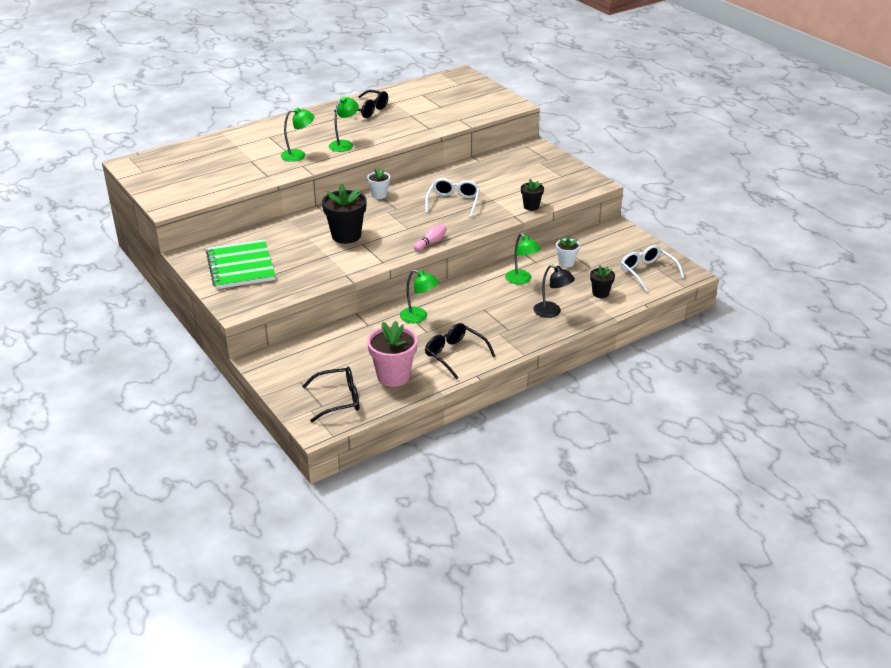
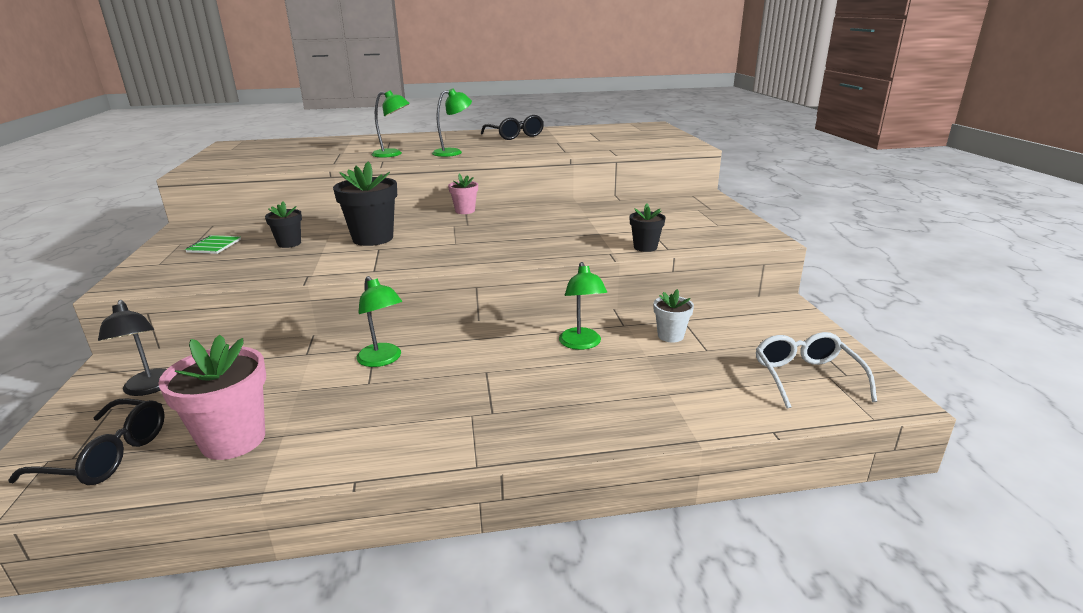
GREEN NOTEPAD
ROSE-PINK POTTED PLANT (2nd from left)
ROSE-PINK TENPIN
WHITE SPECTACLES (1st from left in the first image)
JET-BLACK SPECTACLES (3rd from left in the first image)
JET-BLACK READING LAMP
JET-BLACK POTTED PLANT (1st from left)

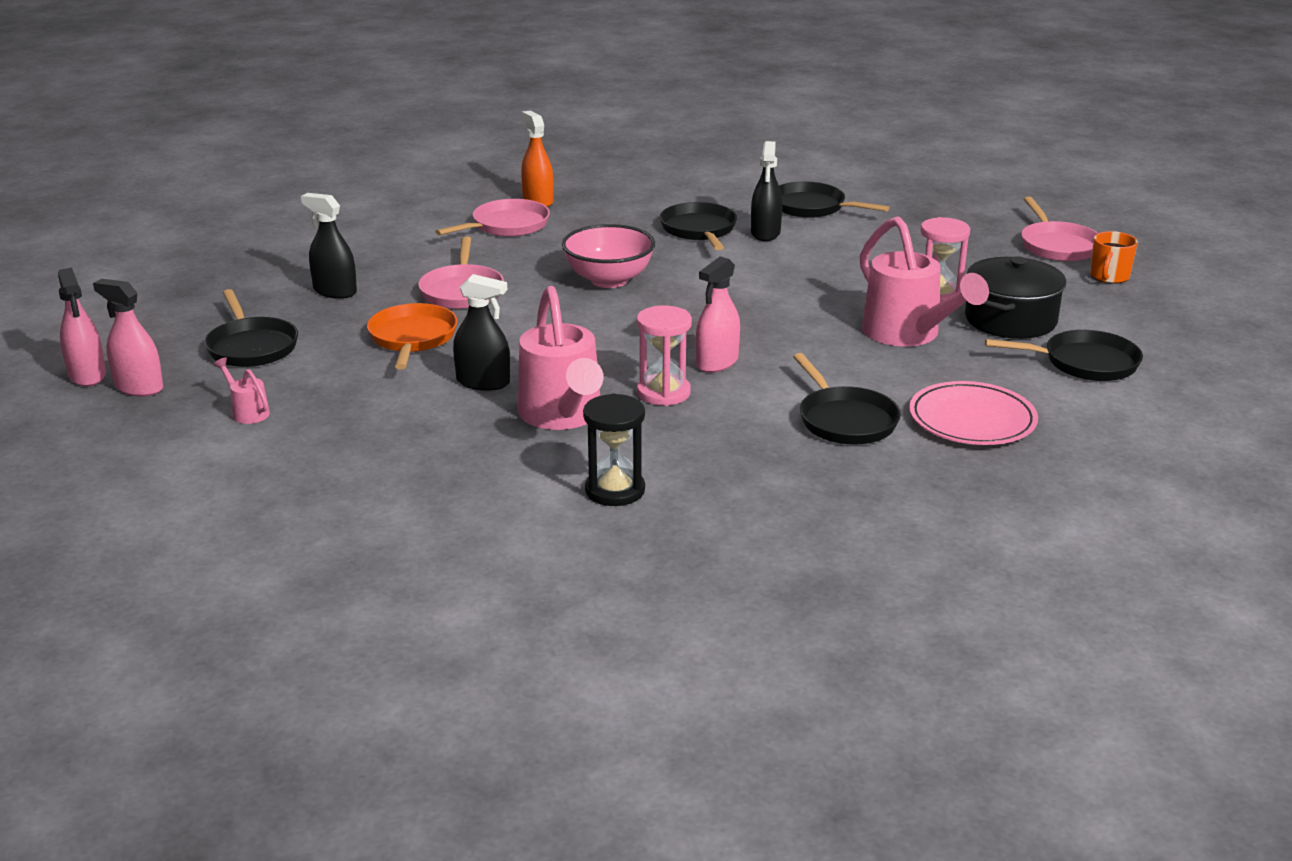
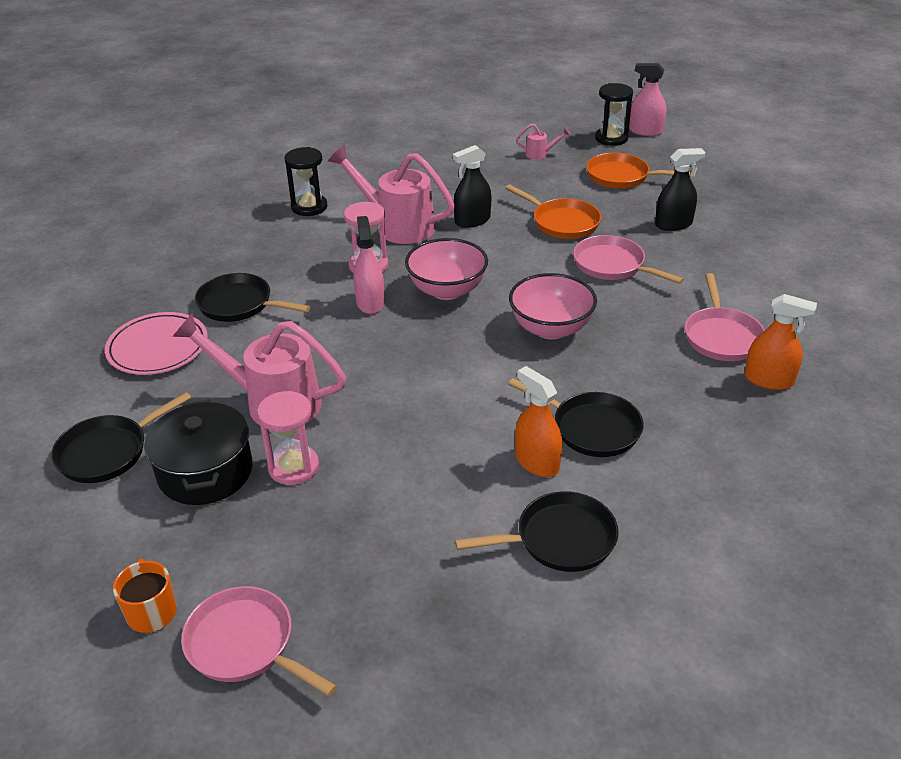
JET-BLACK SAND TIMER (2nd from left)
ORANGE PAN (2nd from left)
ORANGE SPRAYER (1st from left)
ROSE-PINK SERVING BOWL (1st from left)

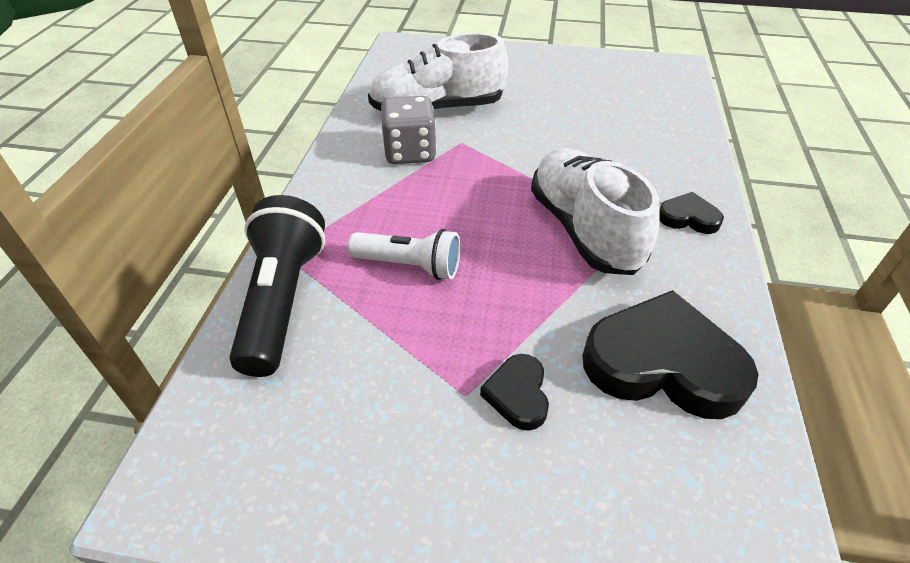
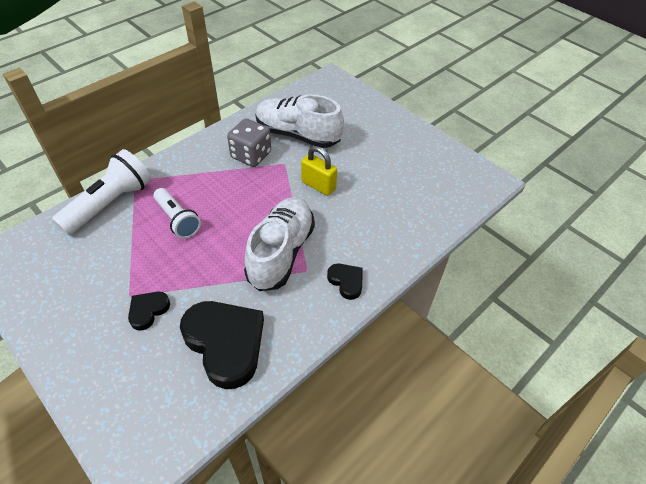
WHITE FLASHLIGHT (1st from left)
YELLOW LOCK

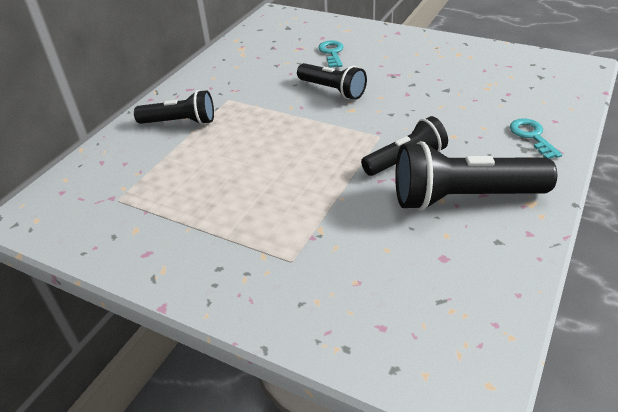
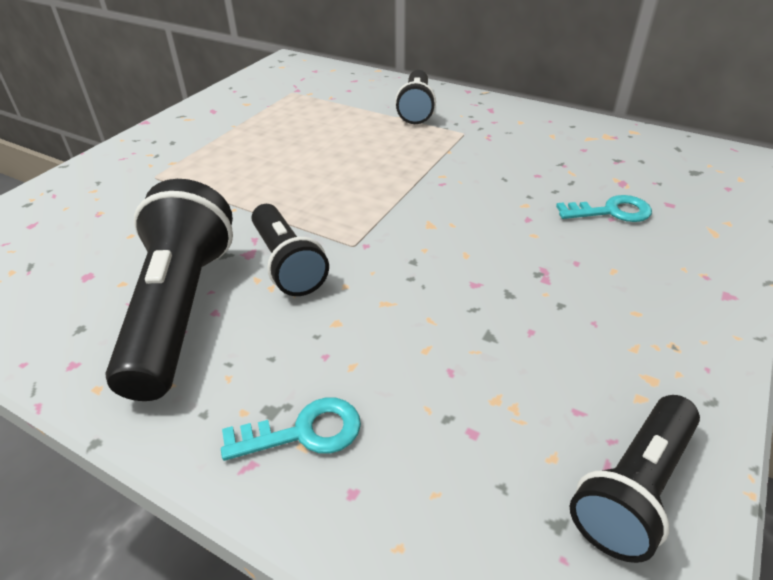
JET-BLACK FLASHLIGHT (4th from left)

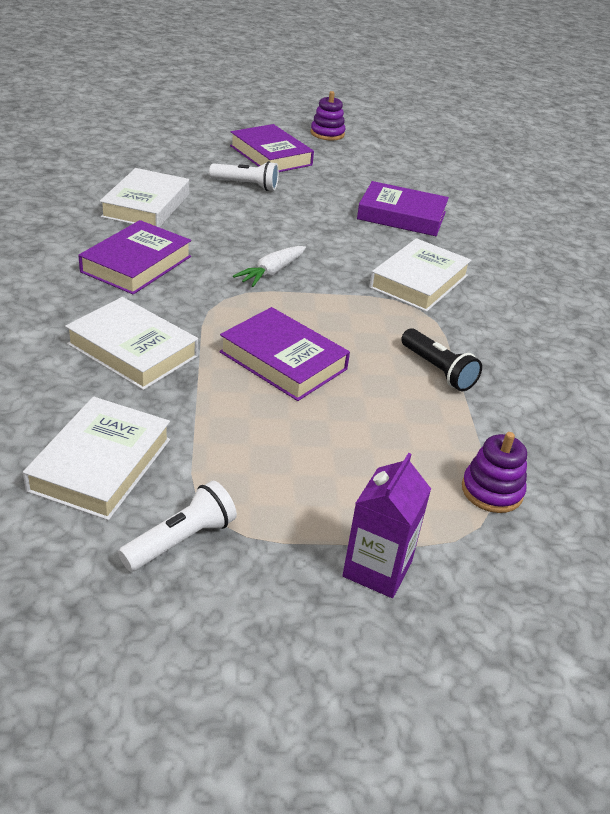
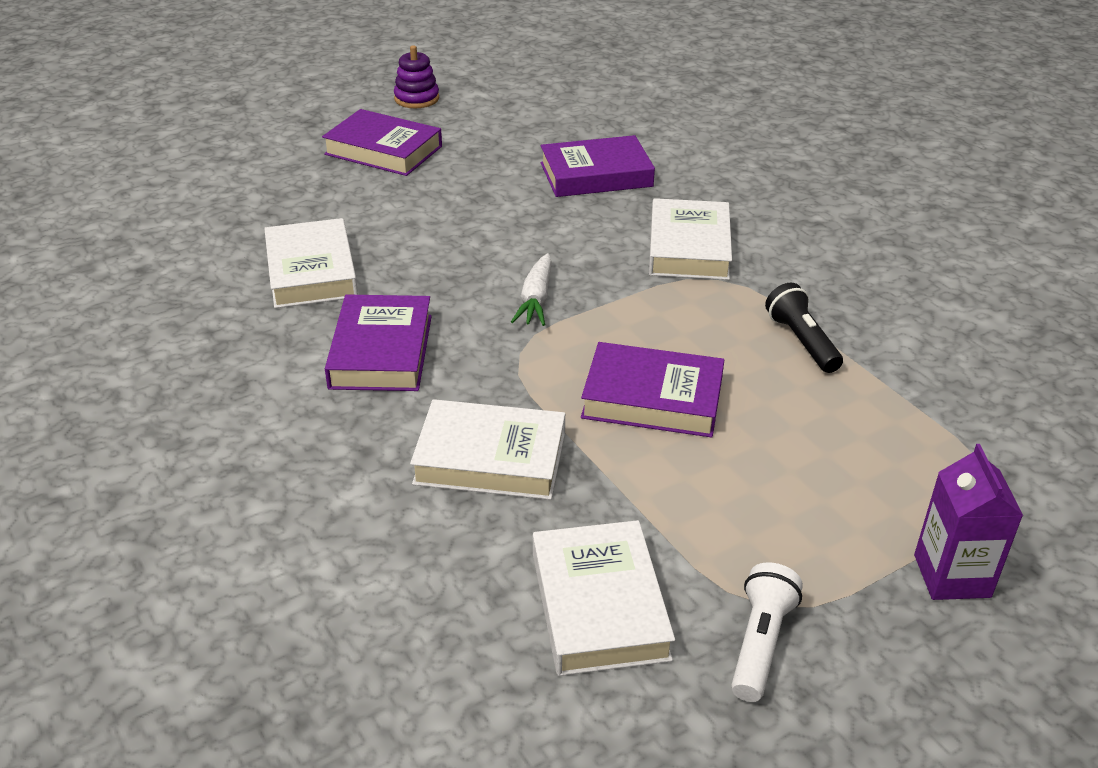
WHITE FLASHLIGHT (2nd from left in the first image)
JET-BLACK FLASHLIGHT
PURPLE STACKING RINGS (2nd from left in the first image)

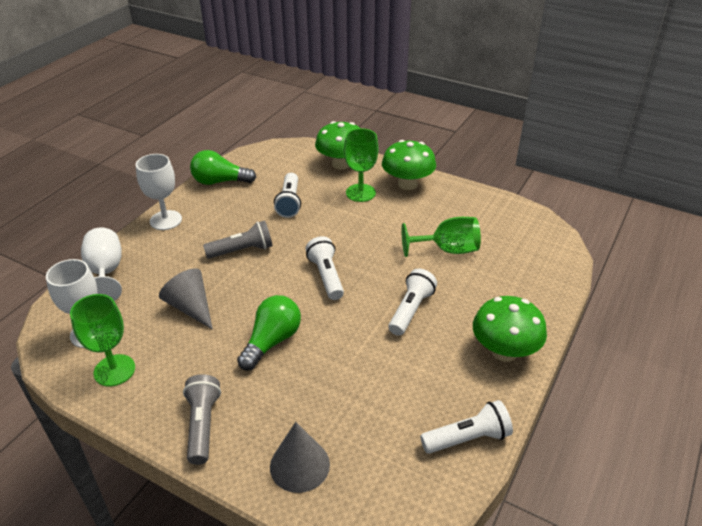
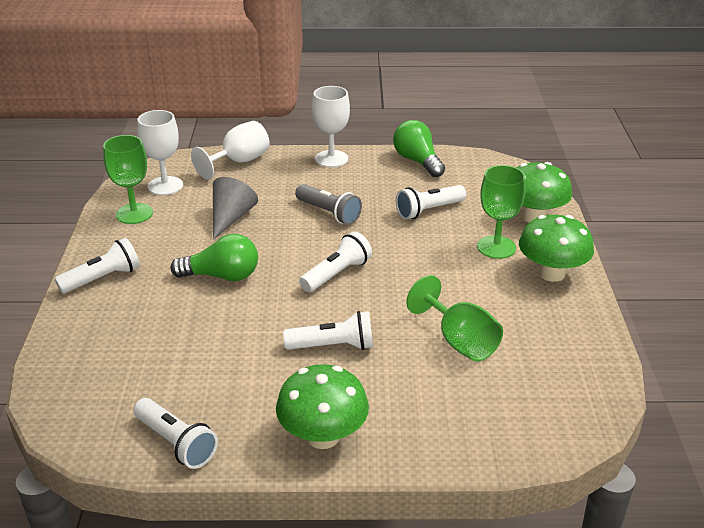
WHITE FLASHLIGHT (1st from left)
ASH-GREY CONE SHAPE (2nd from left in the first image)

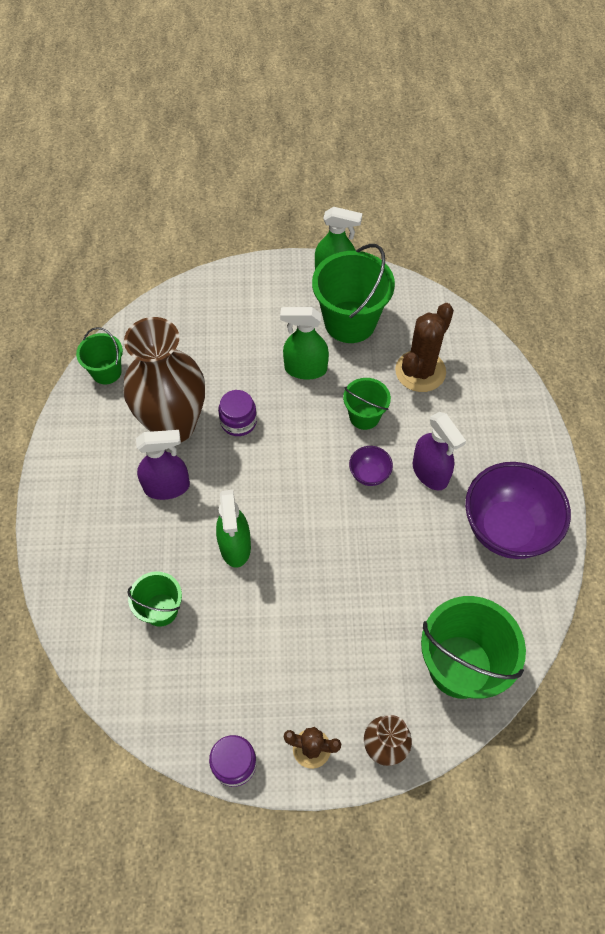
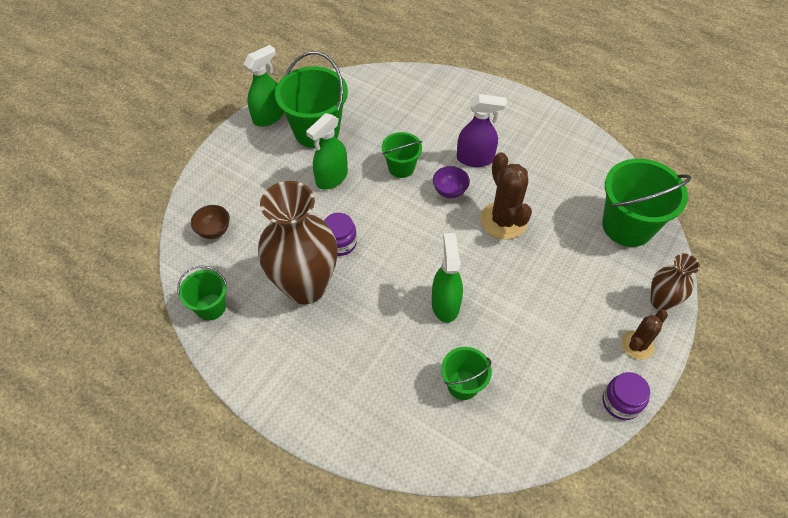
PURPLE SPRAYER (1st from left in the first image)
GREEN SPRAYER (3rd from left)
RUSSET PRICKLY PLANT (1st from left)
PURPLE SERVING BOWL (2nd from left in the first image)
RUSSET SERVING BOWL

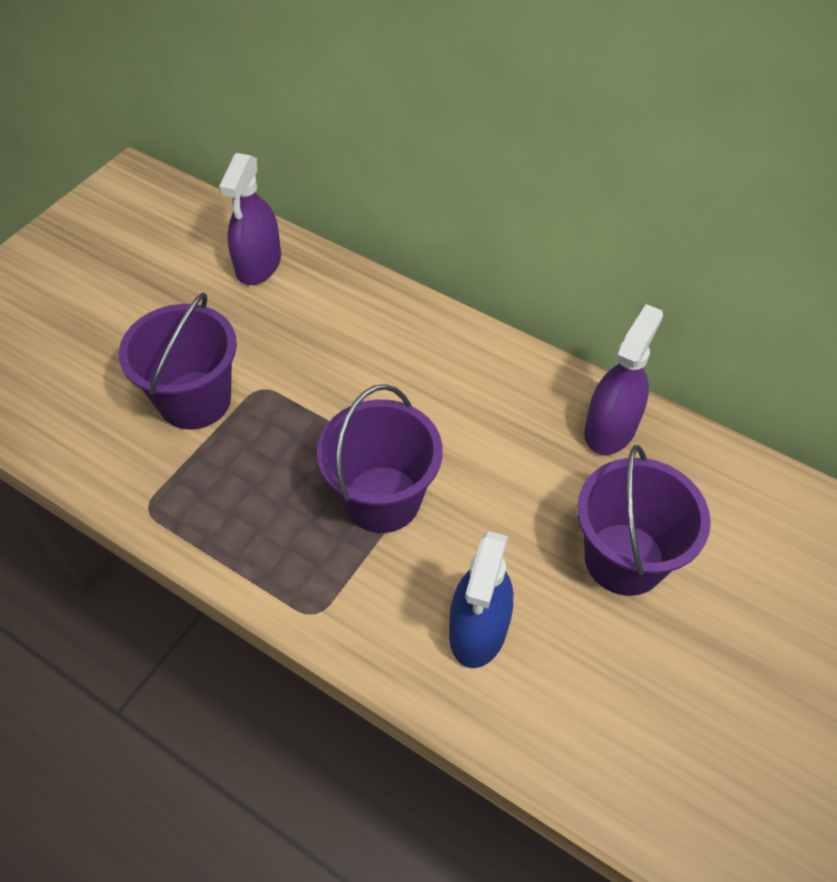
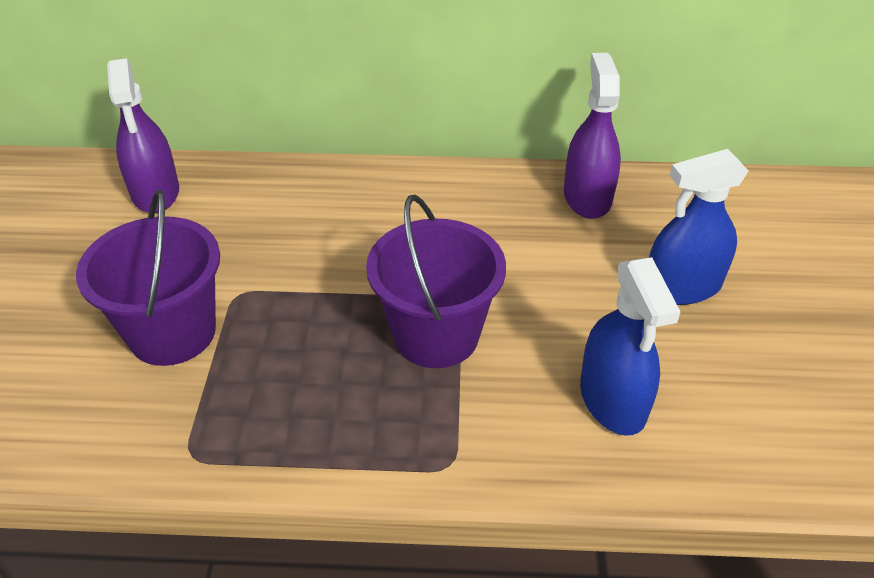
BLUE SPRAYER (2nd from left)

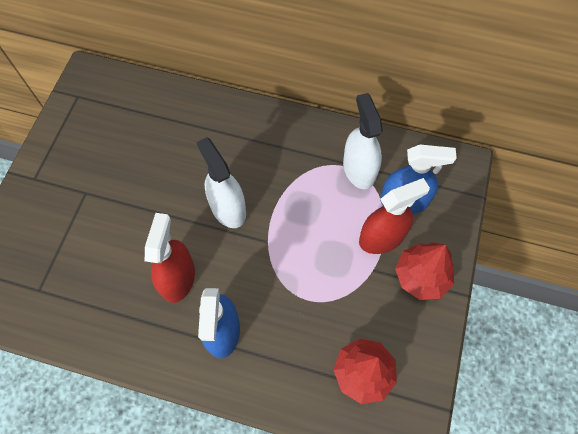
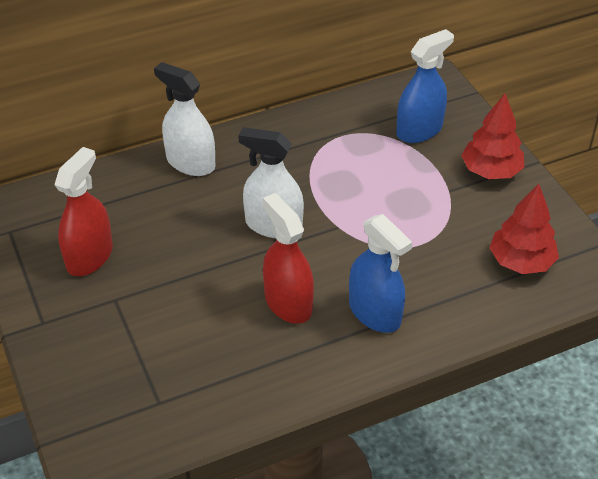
WHITE SPRAYER (1st from left)
RED SPRAYER (1st from left)

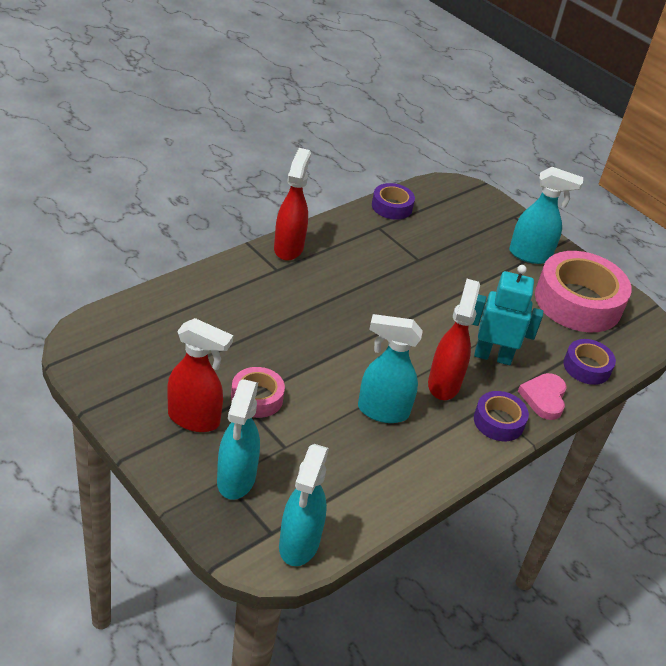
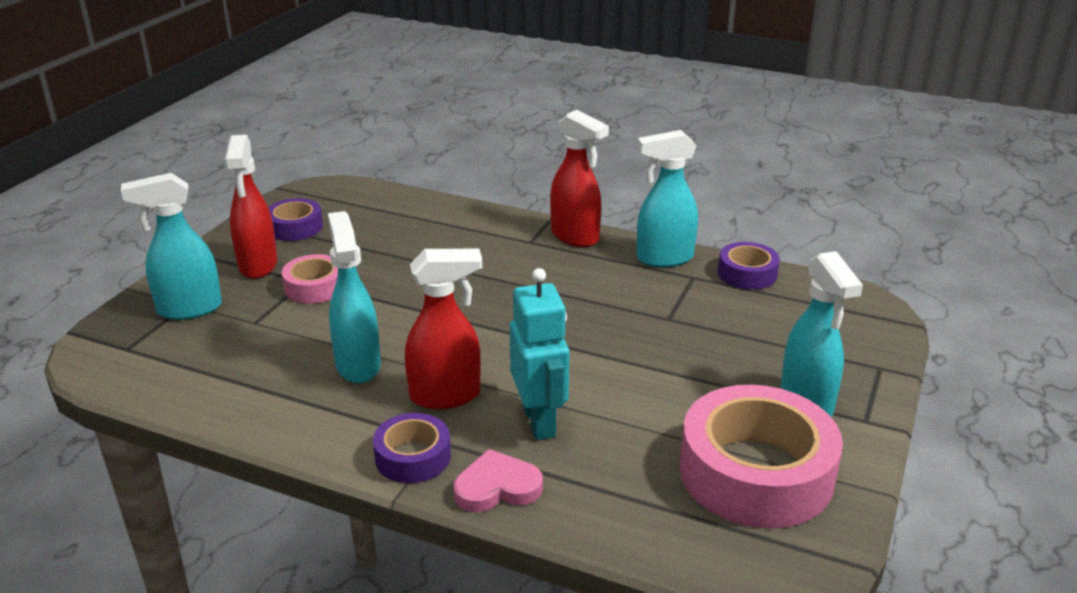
RED SPRAYER (3rd from left)
TURQUOISE SPRAYER (3rd from left)
PURPLE ROLL OF TAPE (1st from left)

